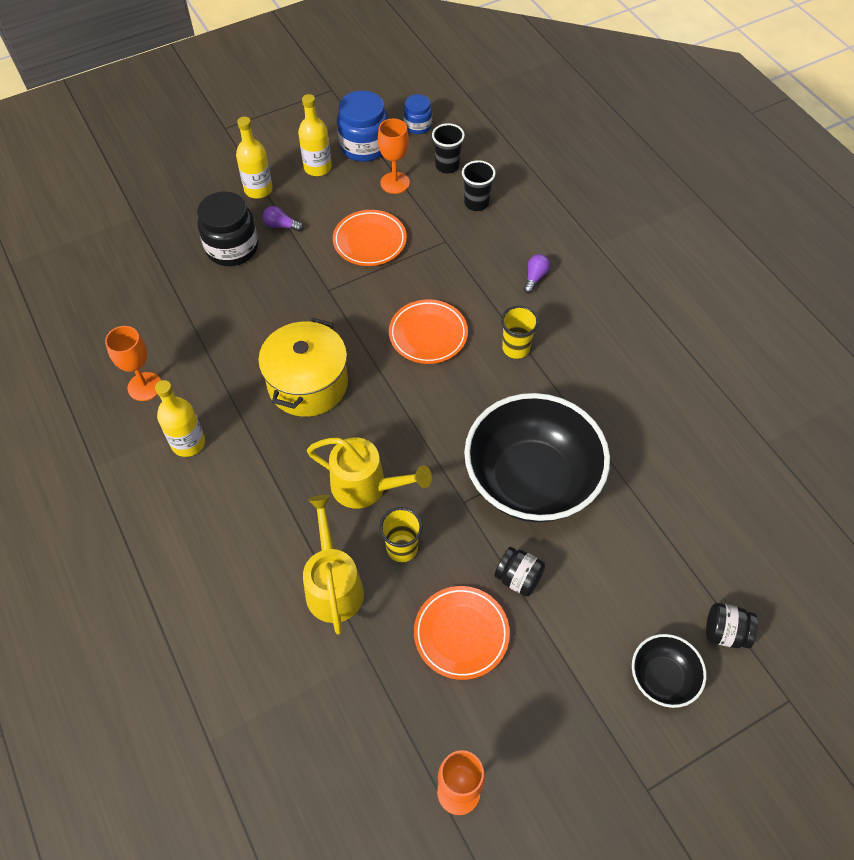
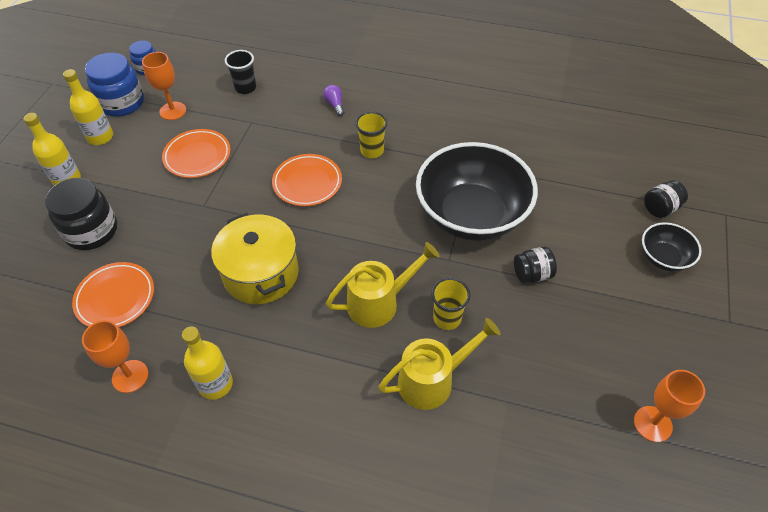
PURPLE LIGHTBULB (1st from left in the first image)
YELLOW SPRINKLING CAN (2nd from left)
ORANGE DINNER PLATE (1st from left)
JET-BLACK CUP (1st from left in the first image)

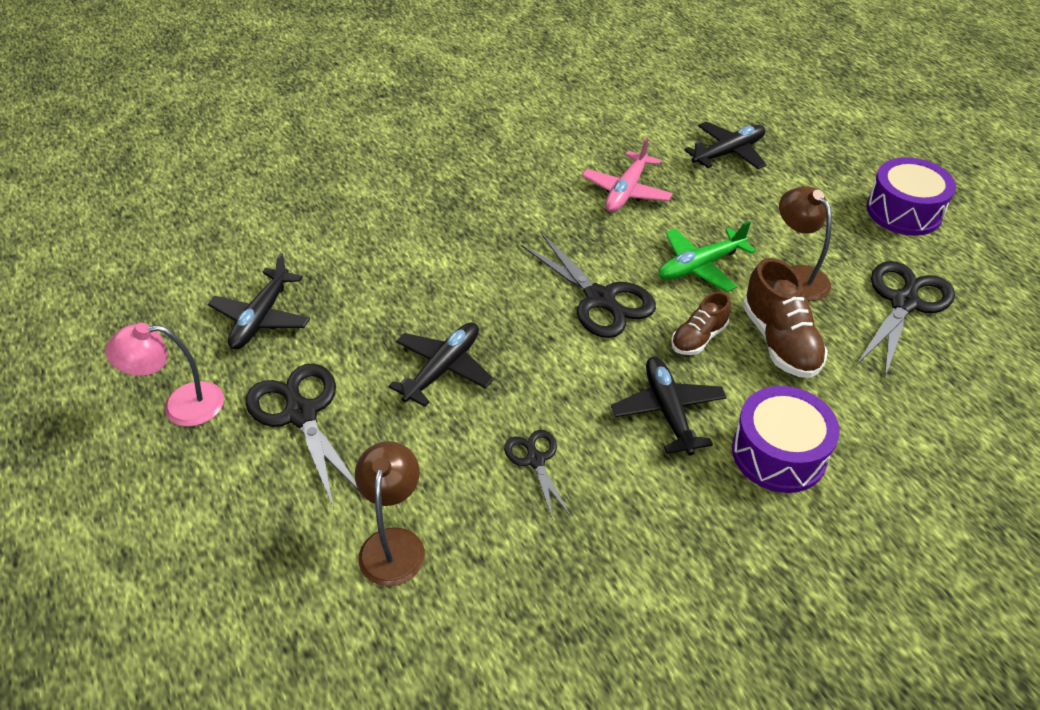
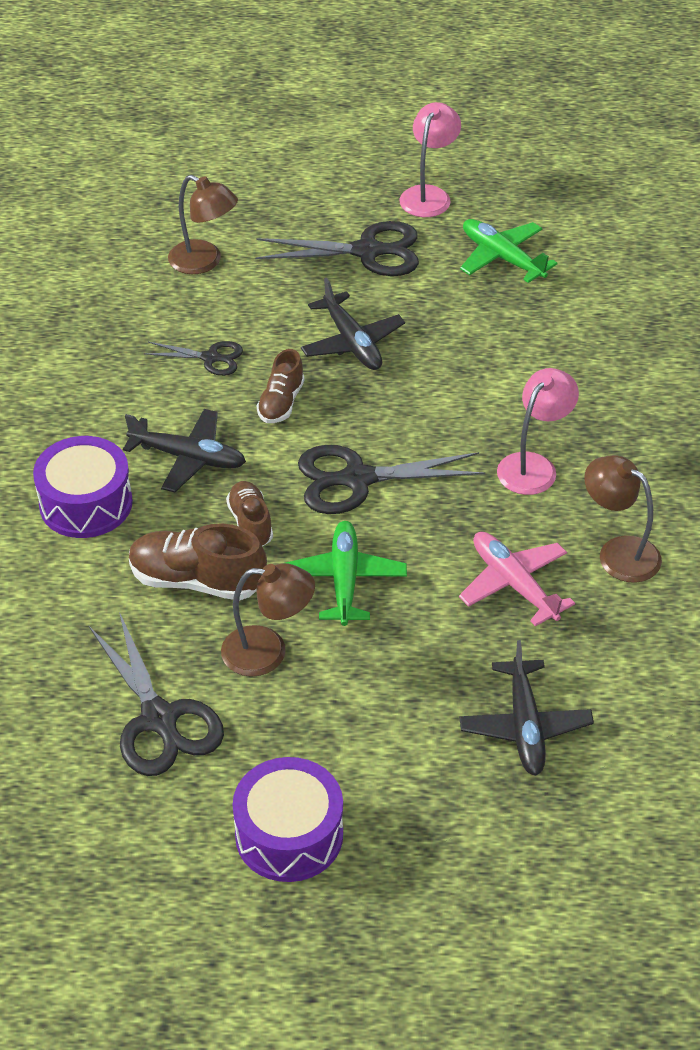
GREEN PLANE (2nd from left)
RUSSET LACE-UP SHOE (3rd from left)
ROSE-PINK READING LAMP (2nd from left)
RUSSET READING LAMP (3rd from left)

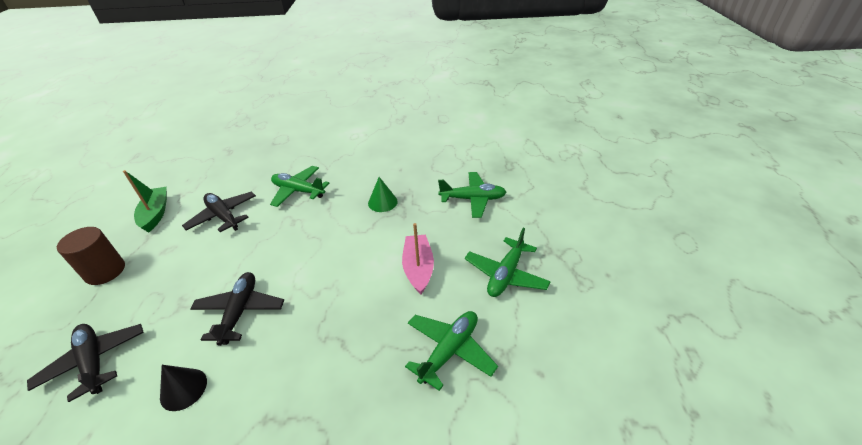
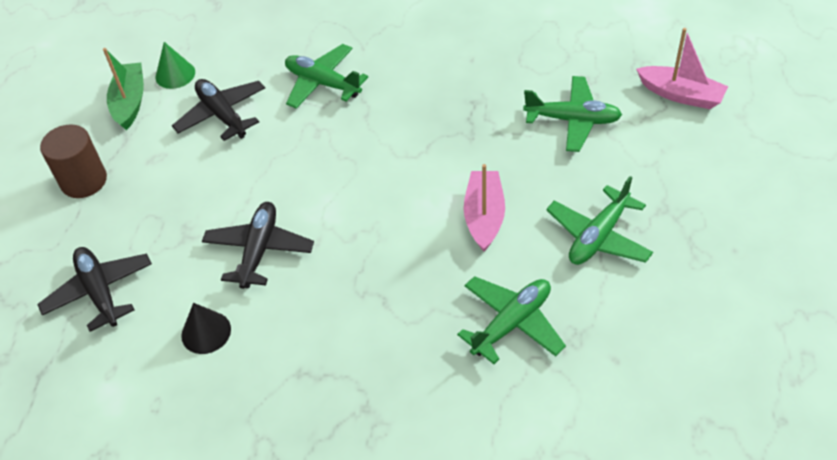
GREEN CONE SHAPE
ROSE-PINK BOAT (2nd from left)

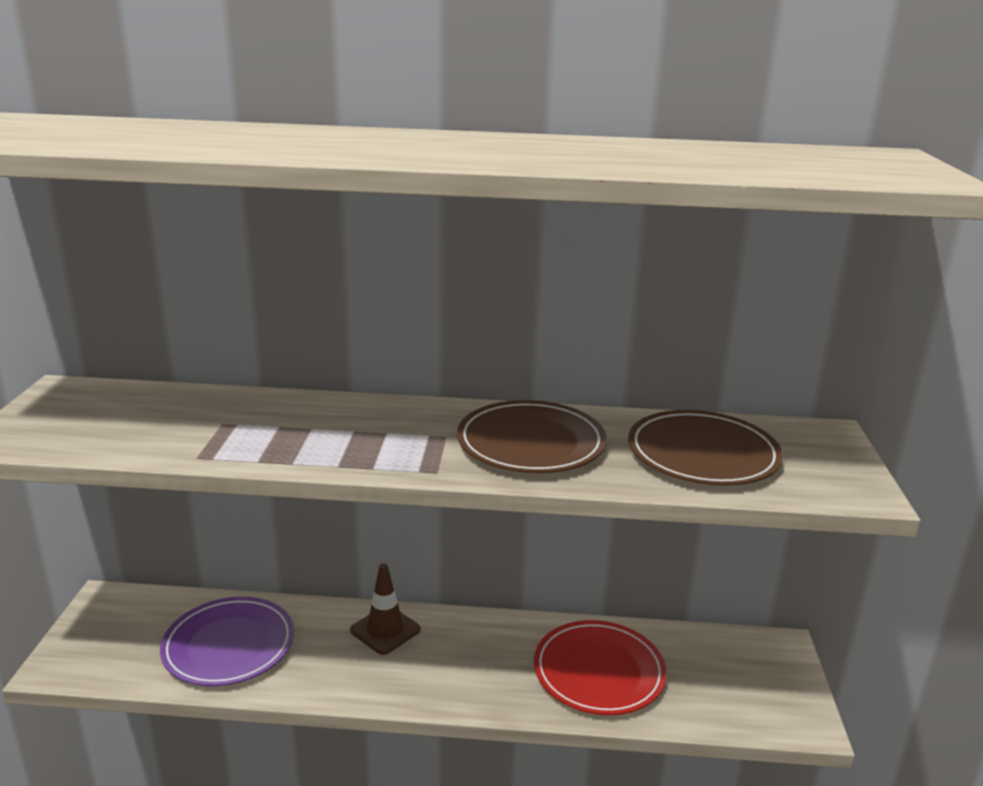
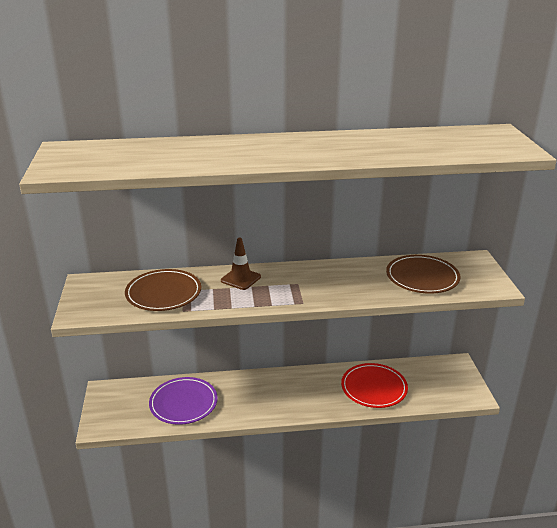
RUSSET ROAD CONE
RUSSET DINNER PLATE (1st from left)

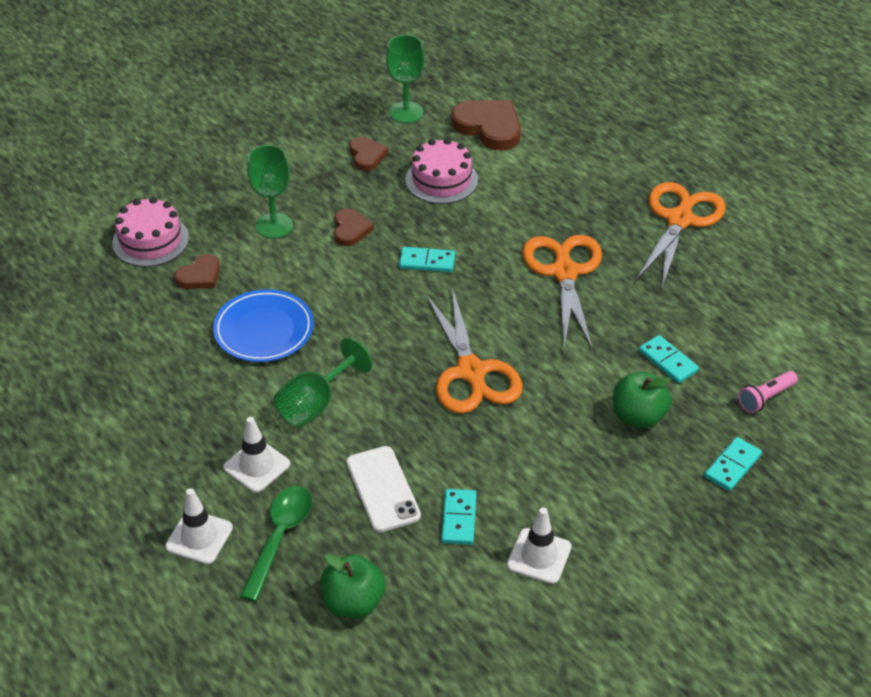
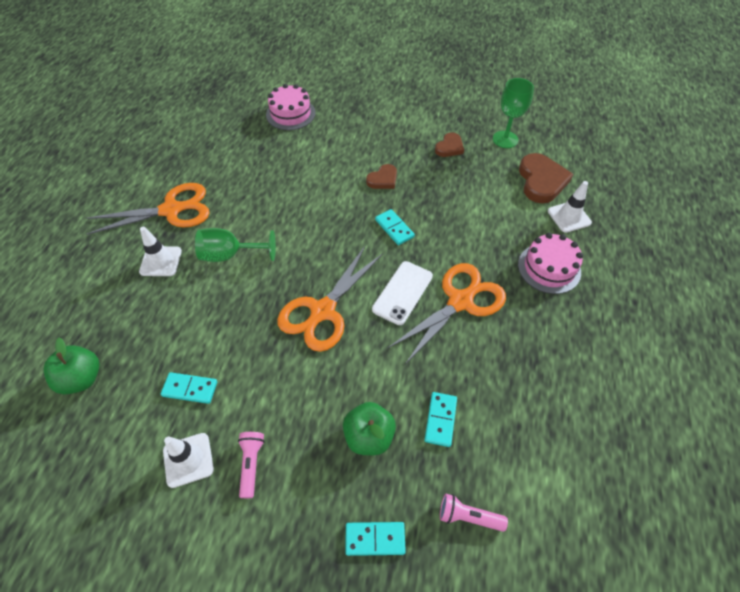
WHITE ROAD CONE (3rd from left)
RUSSET HEART (1st from left in the first image)
BLUE DINNER PLATE
GREEN TABLESPOON
GREEN WINE GLASS (1st from left in the first image)
WHITE SMARTPHONE
ROSE-PINK GATEAU (2nd from left)
TURQUOISE DOMINO TILE (1st from left)
ORANGE SCISSORS (1st from left)
ROSE-PINK FLASHLIGHT (1st from left)

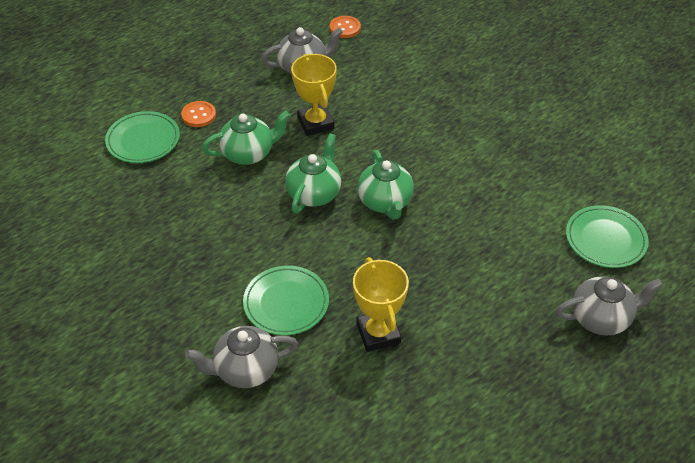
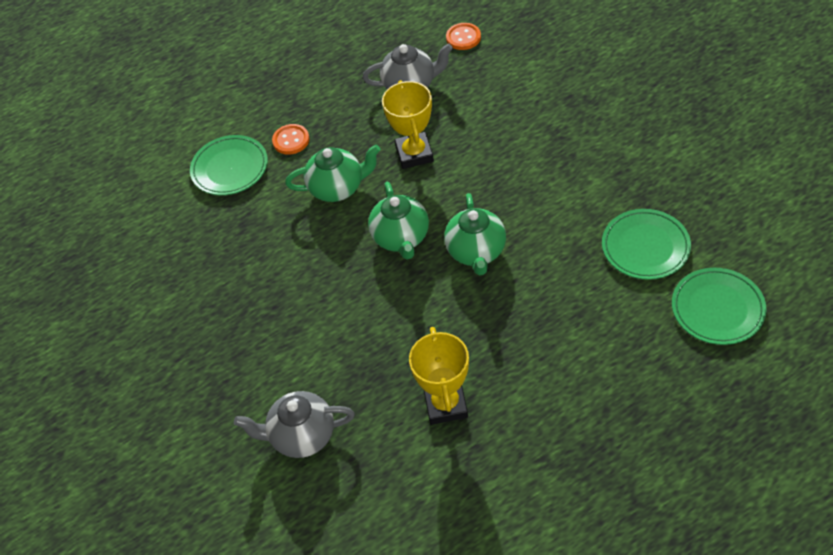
GREEN DINNER PLATE (2nd from left)
GREEN TEA POT (2nd from left)
ASH-GREY TEA POT (3rd from left in the first image)

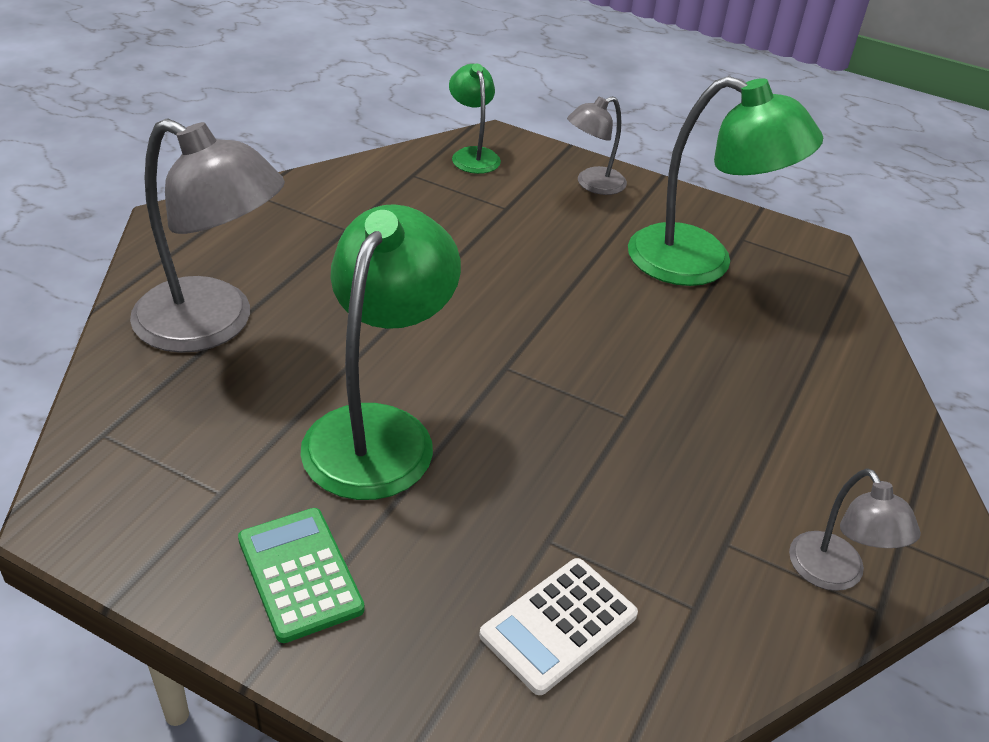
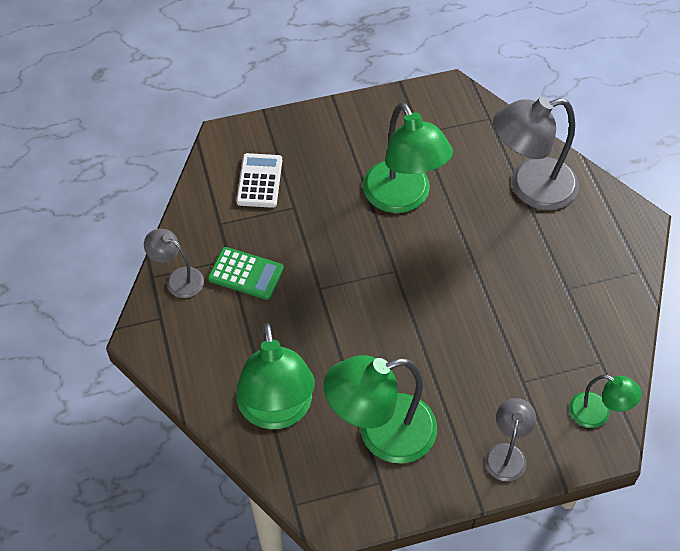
GREEN ADDING MACHINE
GREEN READING LAMP (1st from left)

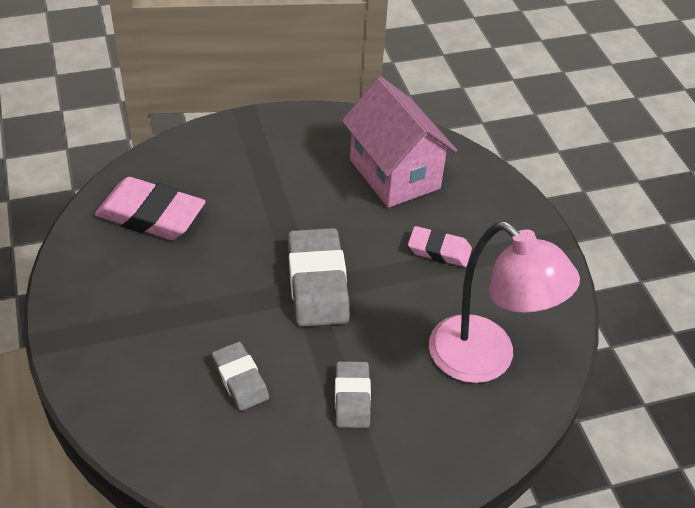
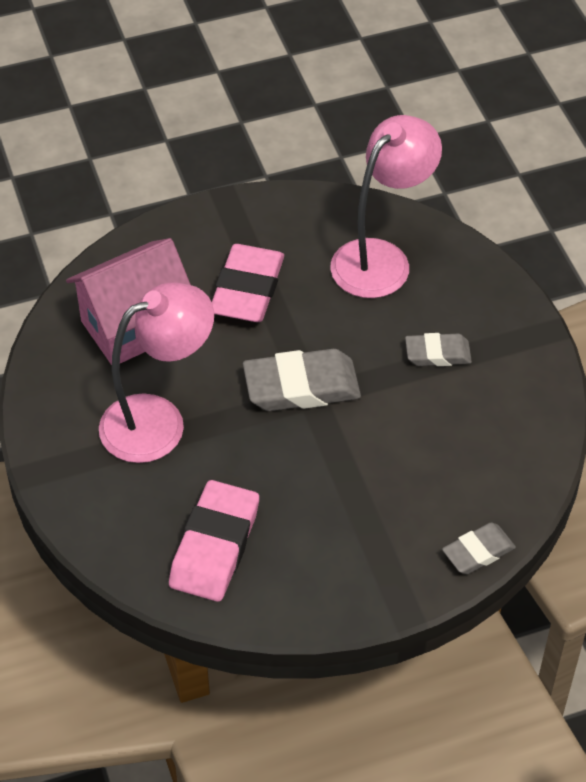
ASH-GREY GUM ERASER (3rd from left)
ROSE-PINK GUM ERASER (2nd from left)
ROSE-PINK READING LAMP (1st from left)

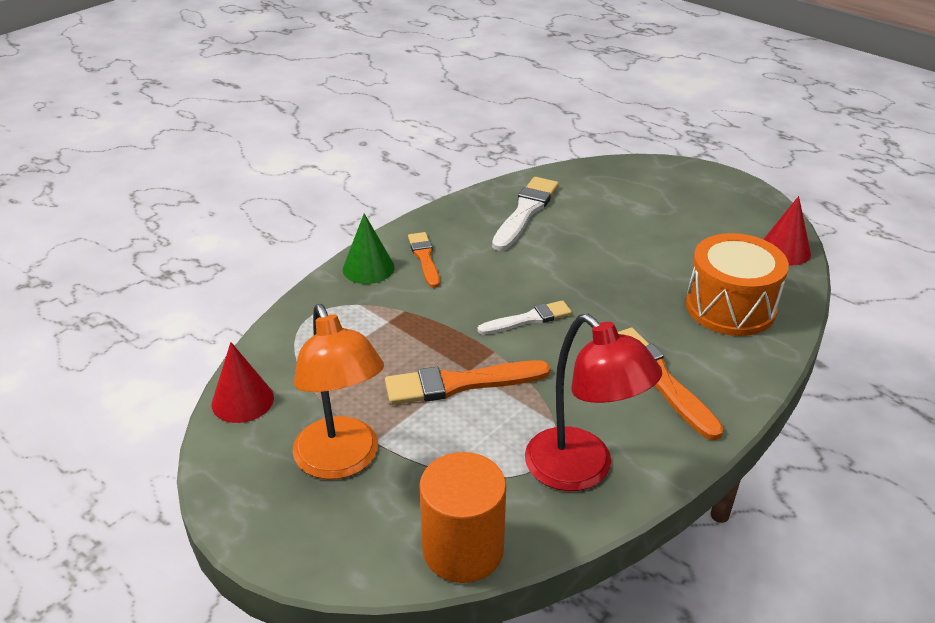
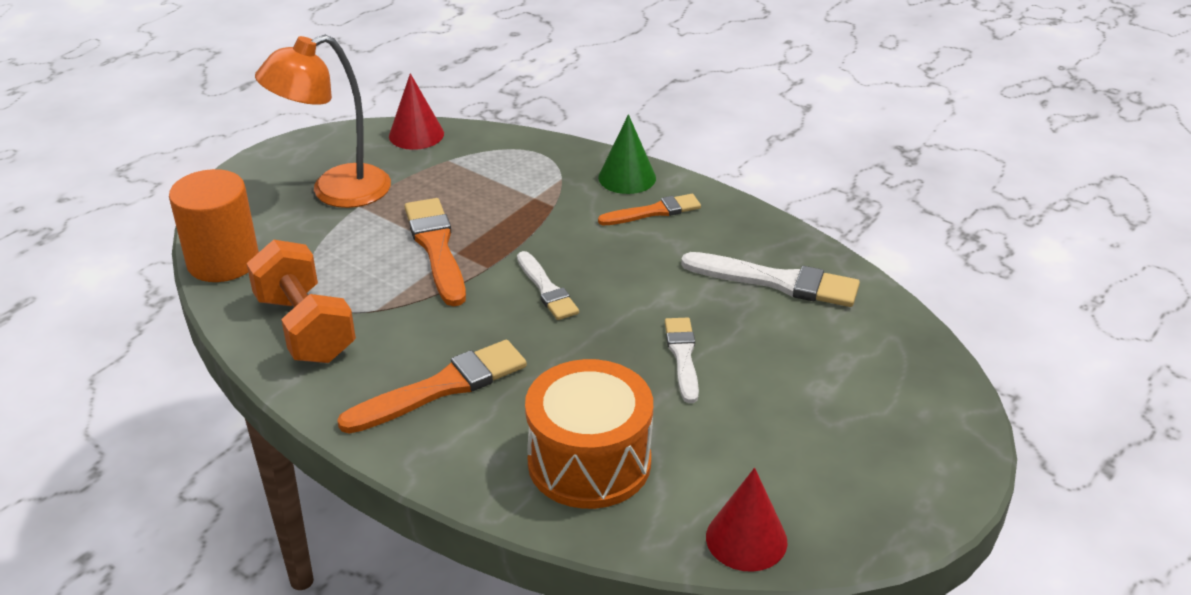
ORANGE DUMBBELL
WHITE PAINT BRUSH (2nd from left)

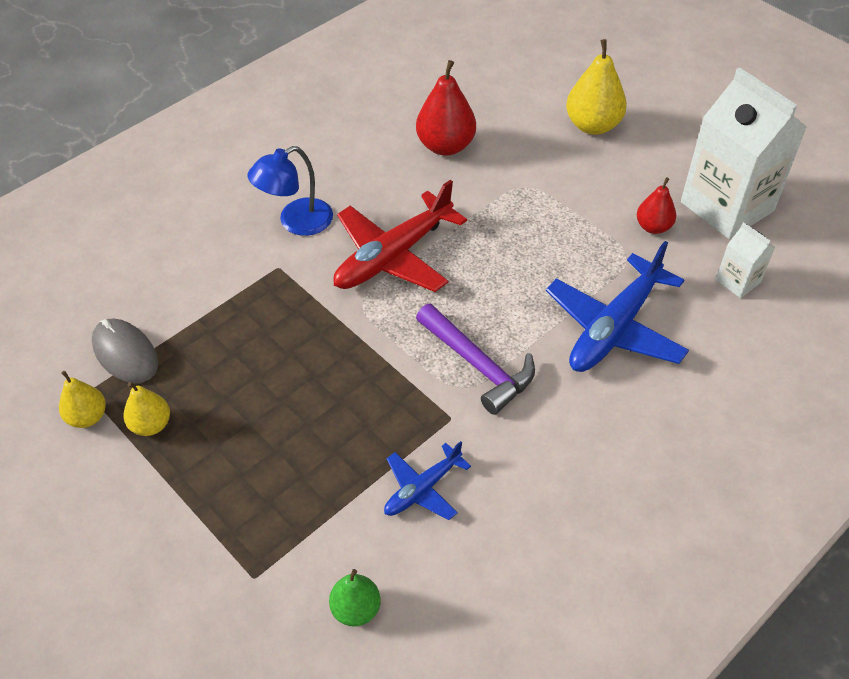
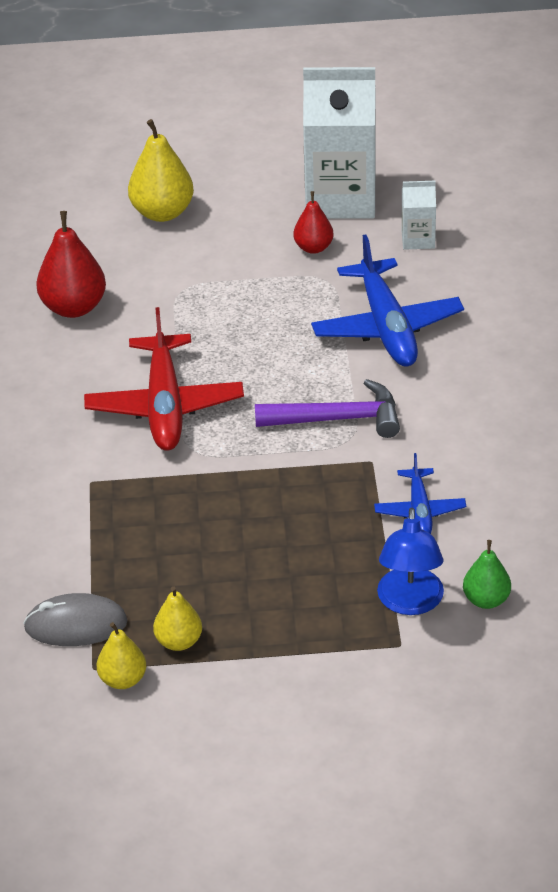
BLUE READING LAMP

